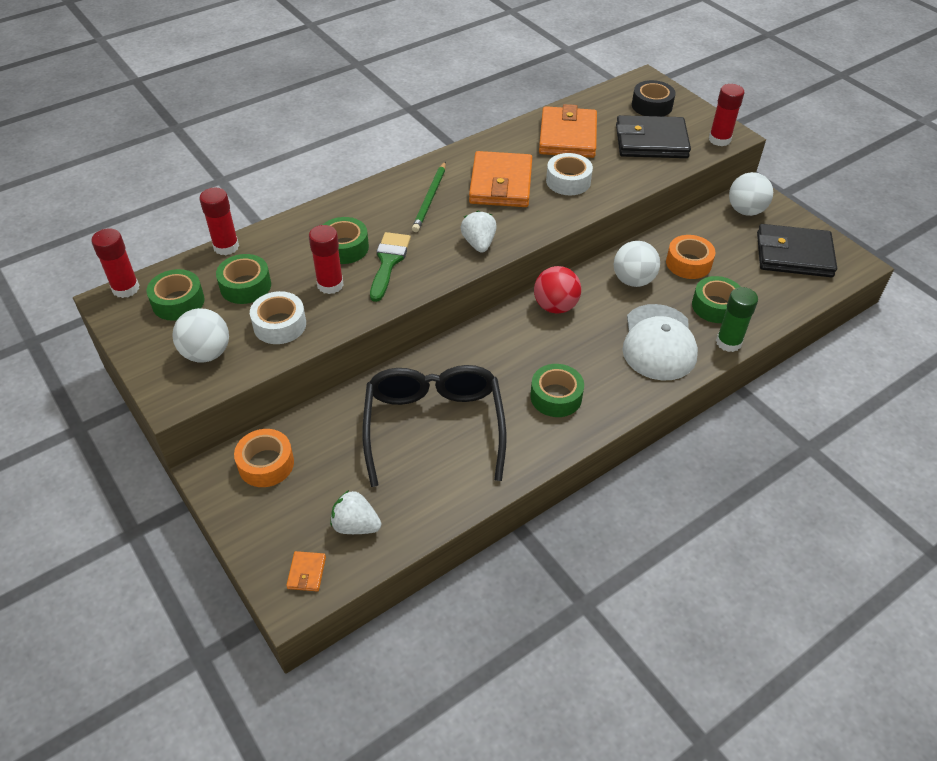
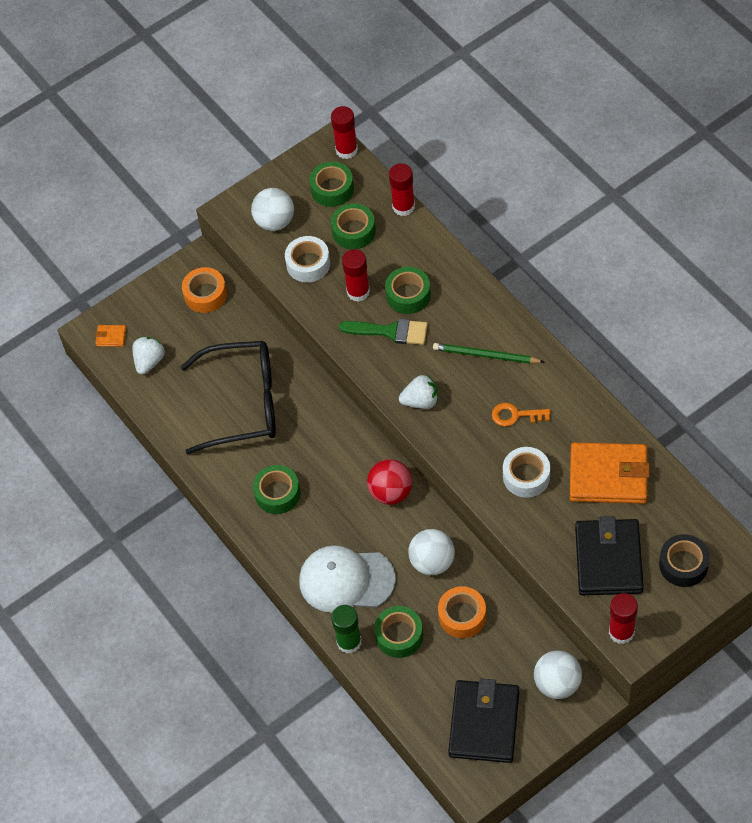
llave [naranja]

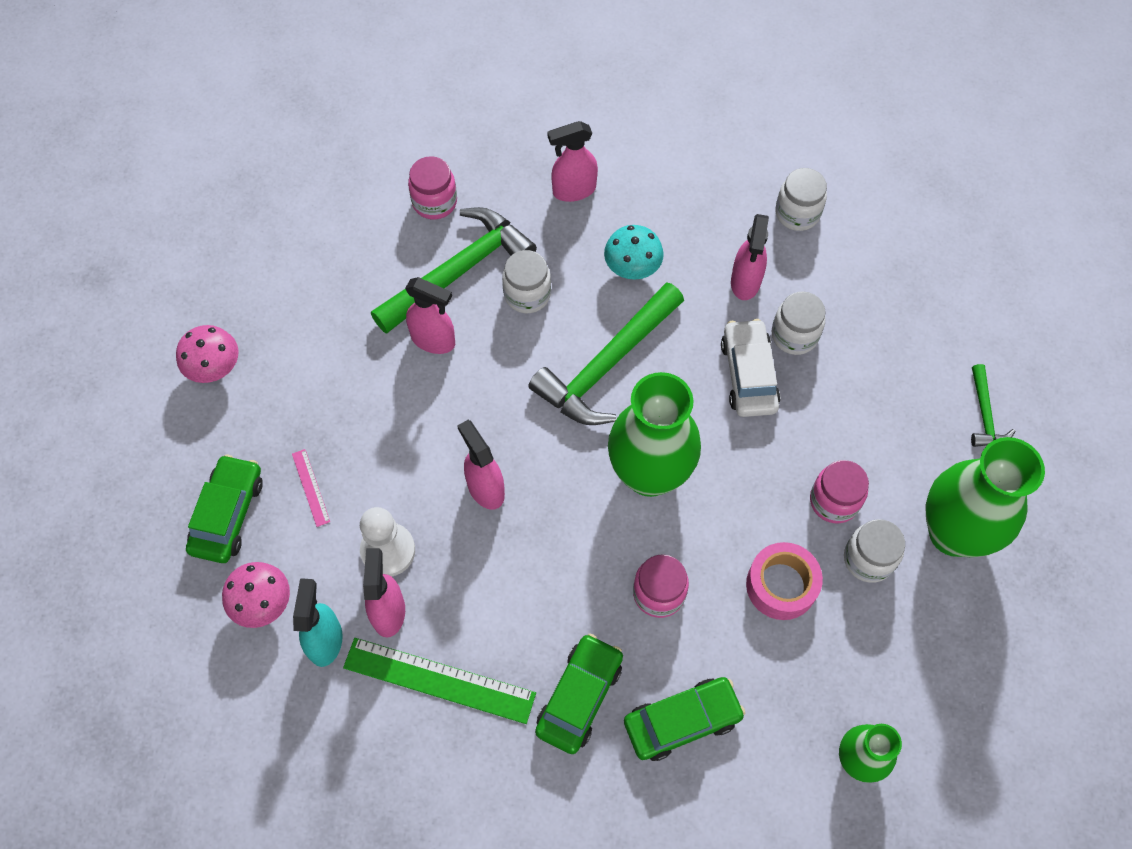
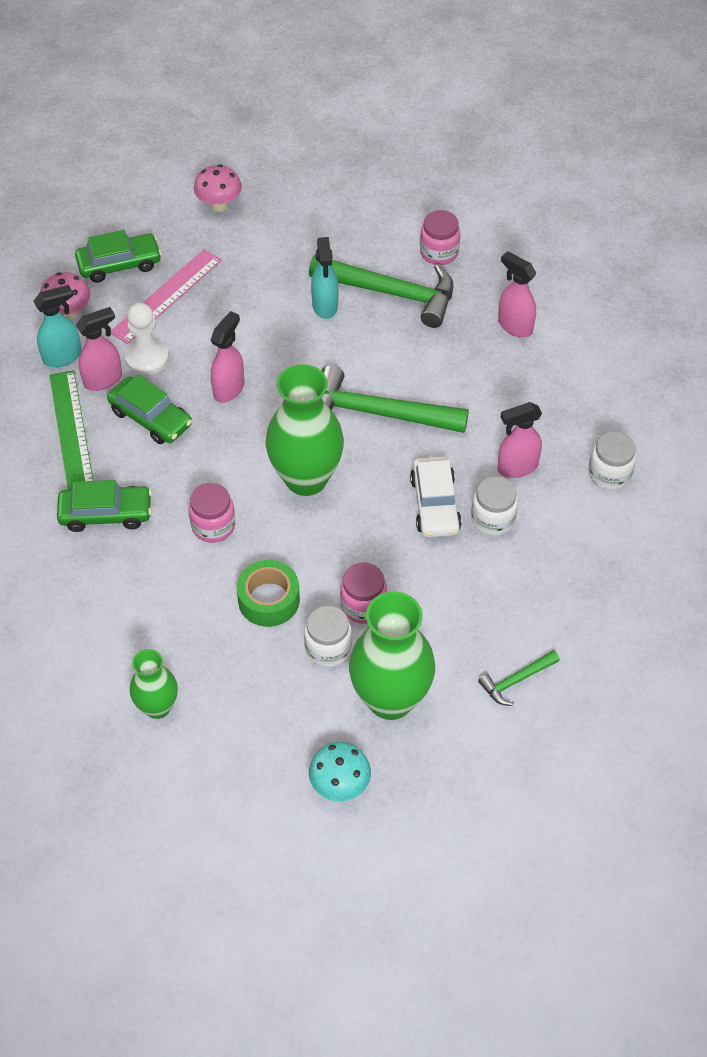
tarro [blanco] (no. 1 from left in the first image)
seta [turquesa]
coche [verde] (no. 3 from left)
pulverizador [turquesa] (no. 2 from left)
cinta adhesiva [verde]
coche [blanco]
regla [rosa]

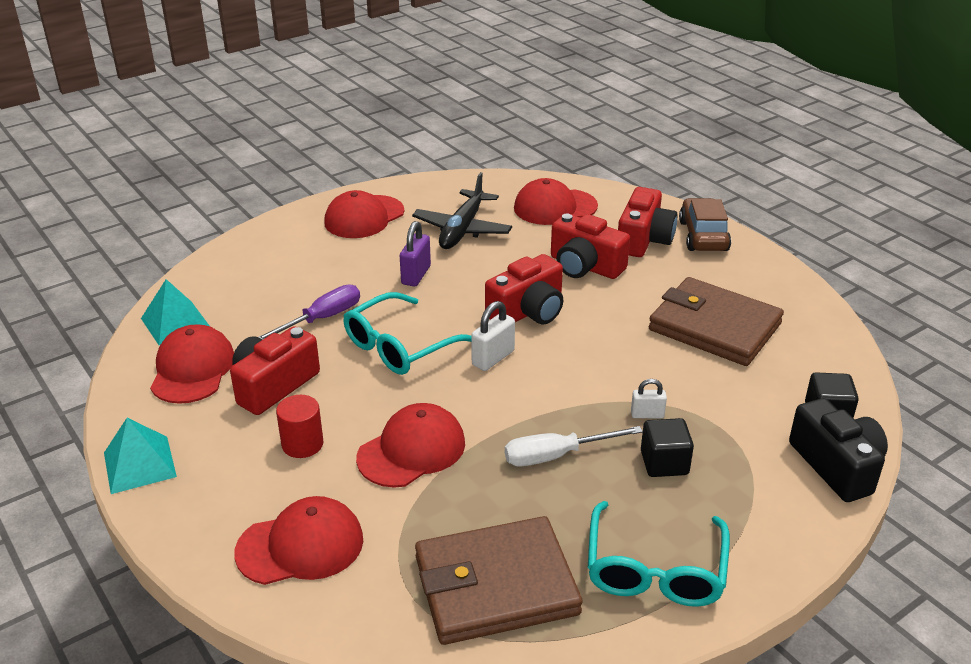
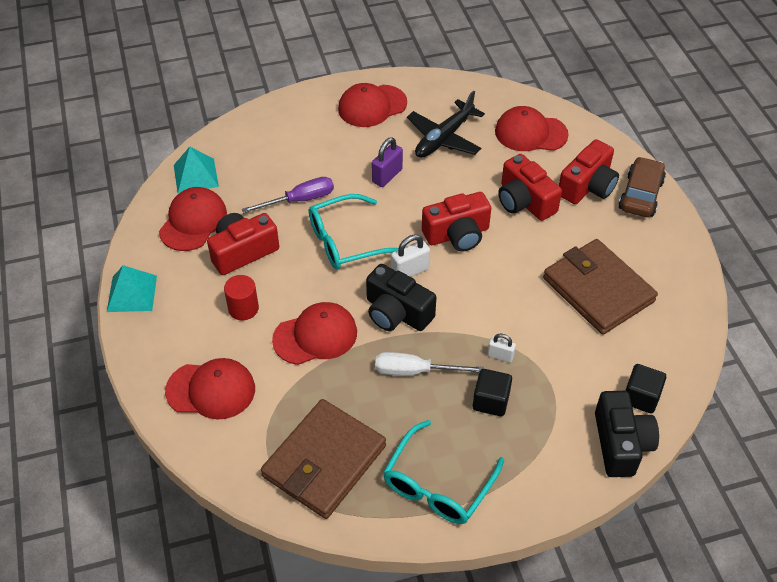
cámara [negro] (no. 1 from left)
cartera [marrón] (no. 1 from left)

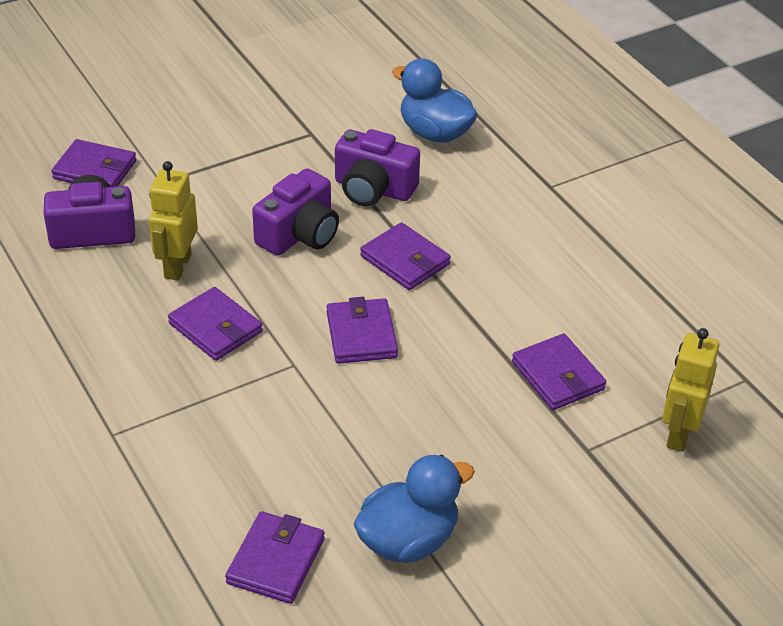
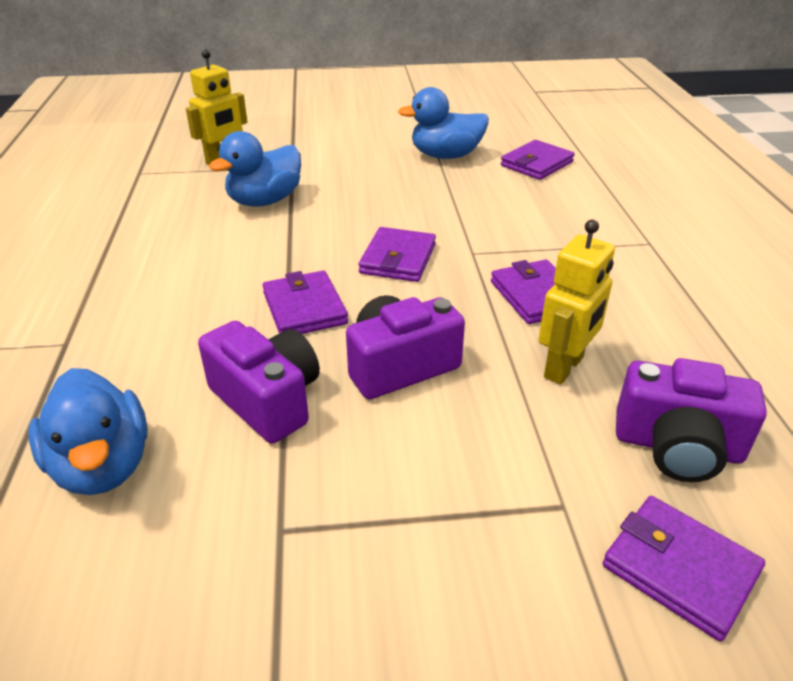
pato [azul] (no. 2 from left)

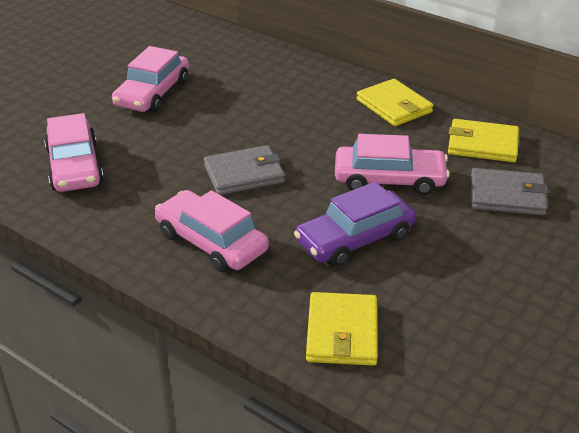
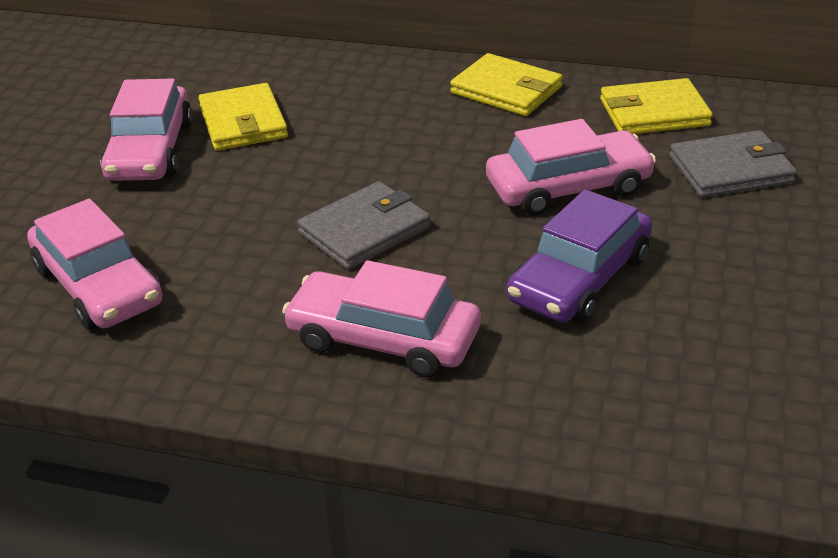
cartera [amarillo] (no. 1 from left)

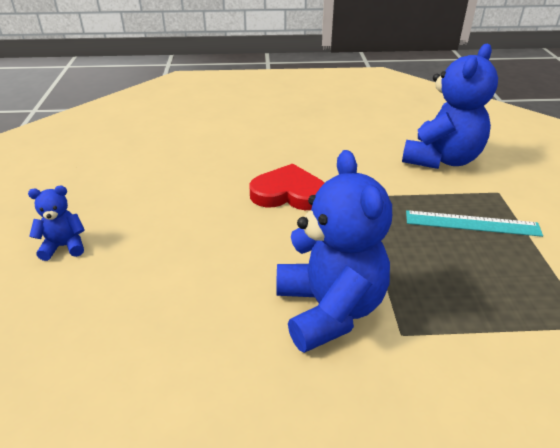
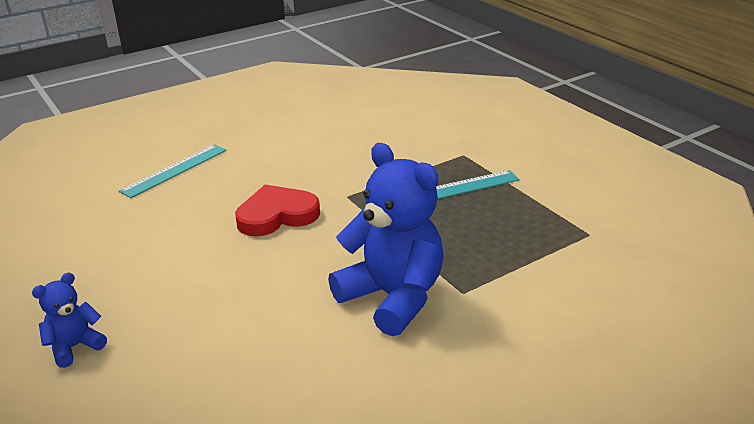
osito [azul] (no. 3 from left in the first image)
regla [turquesa] (no. 1 from left)

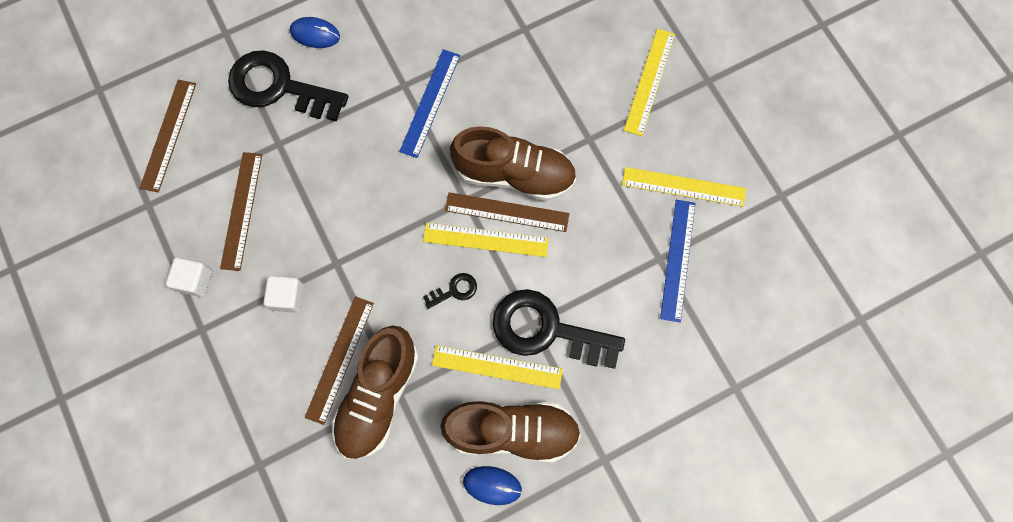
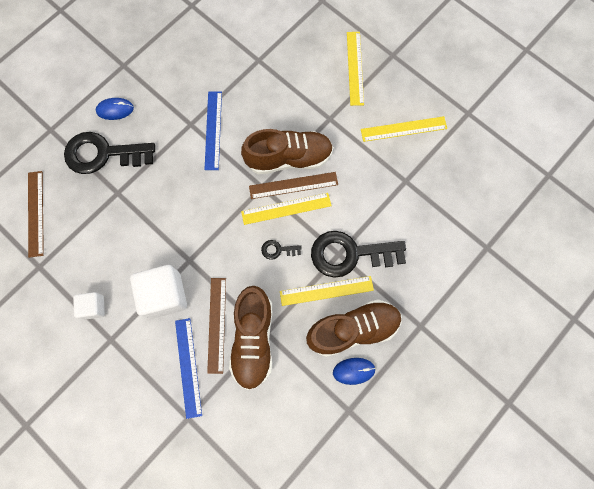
regla [marrón] (no. 2 from left in the first image)
regla [azul] (no. 1 from left)
llave [negro] (no. 2 from left)
cubo [blanco] (no. 2 from left)

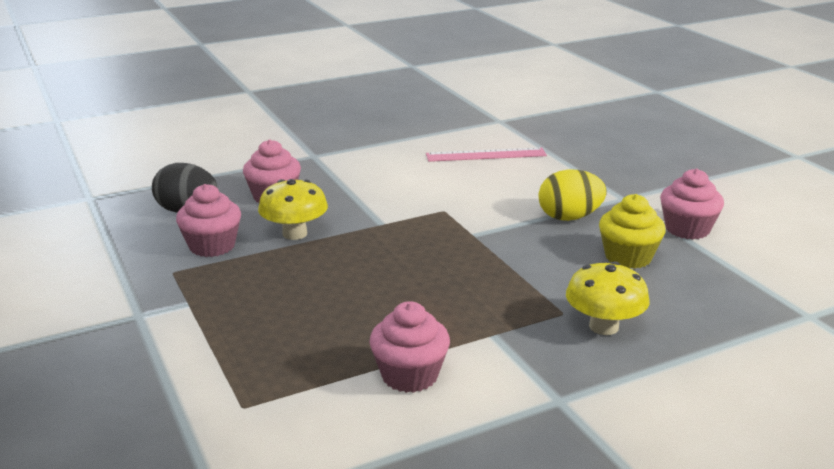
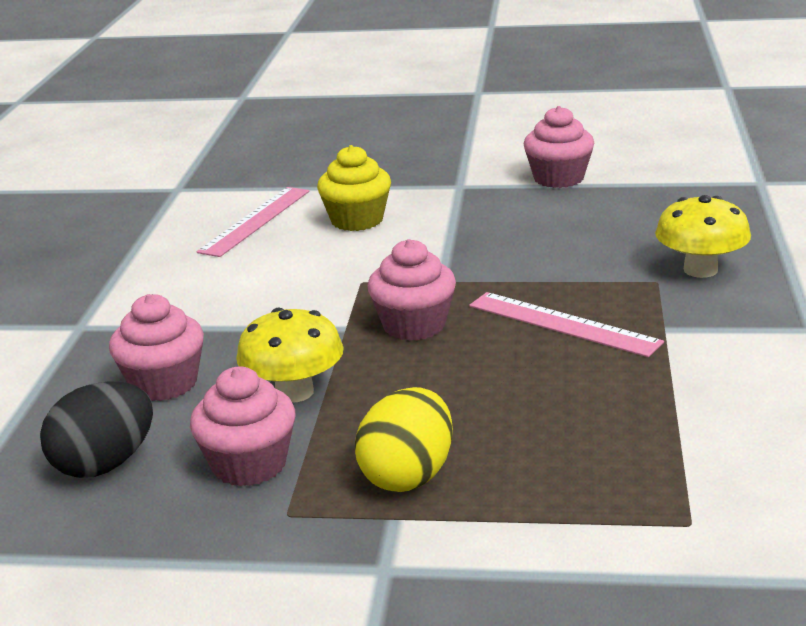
regla [rosa] (no. 2 from left)
magdalena [rosa] (no. 3 from left)
huevo [amarillo]
magdalena [amarillo]

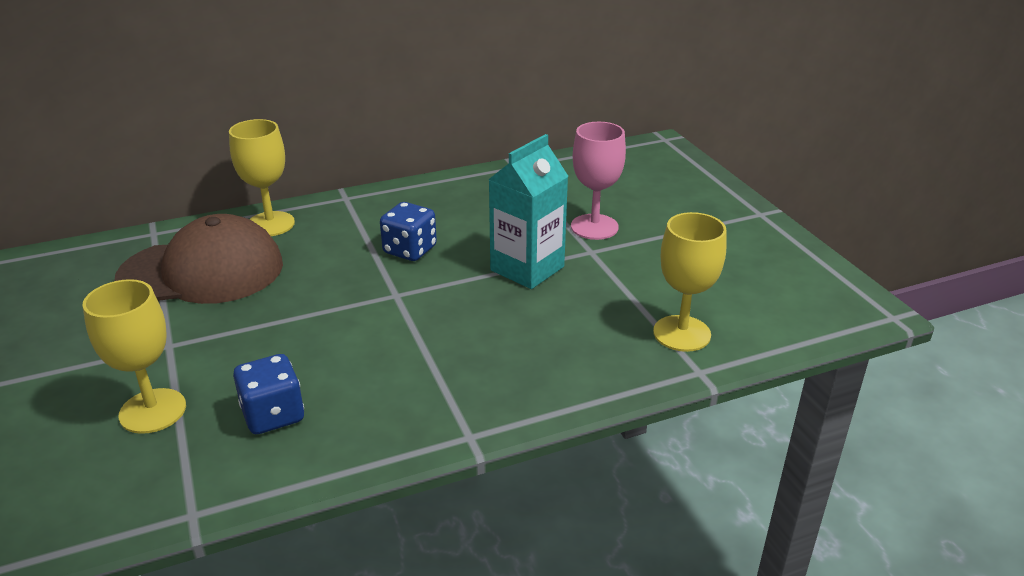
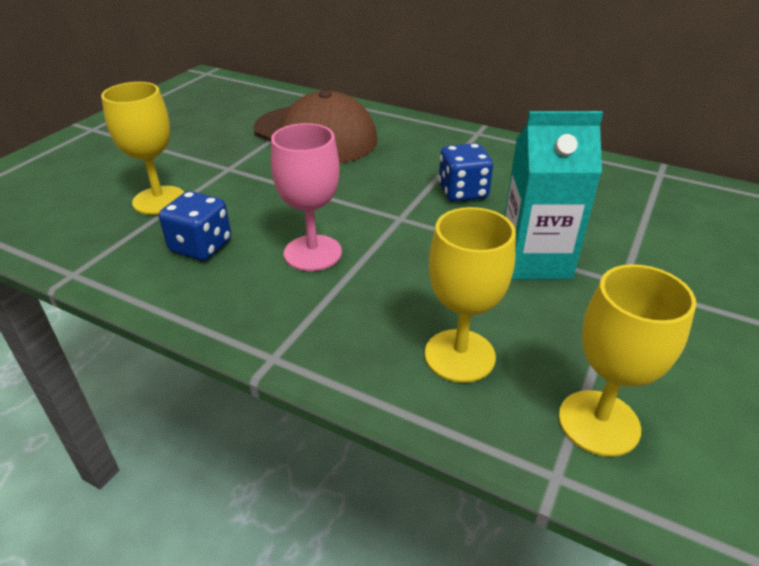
copa [amarillo] (no. 2 from left)
copa [rosa]

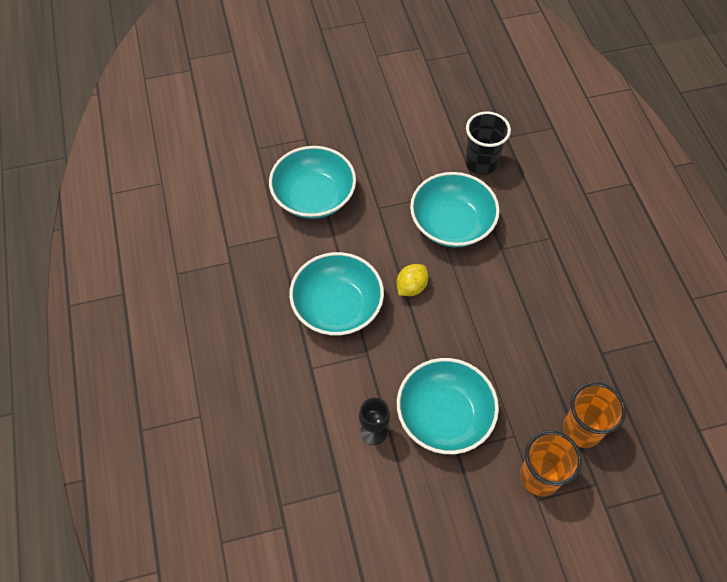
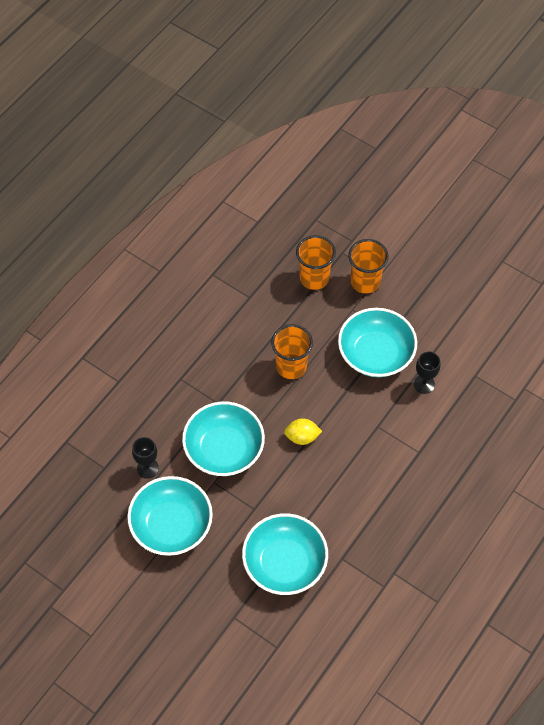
vaso [naranja] (no. 1 from left)
cuenco [turquesa] (no. 1 from left)
copa [negro] (no. 1 from left)

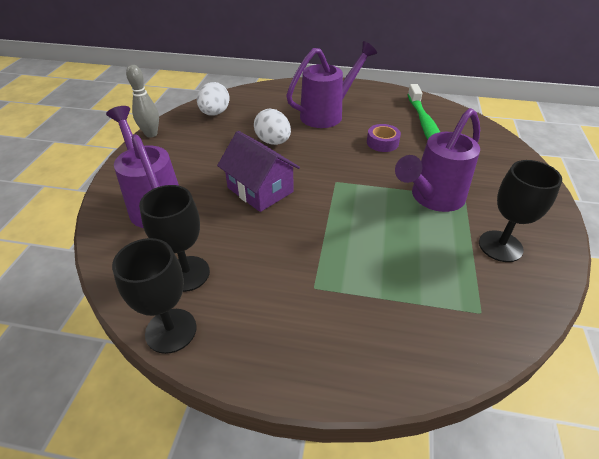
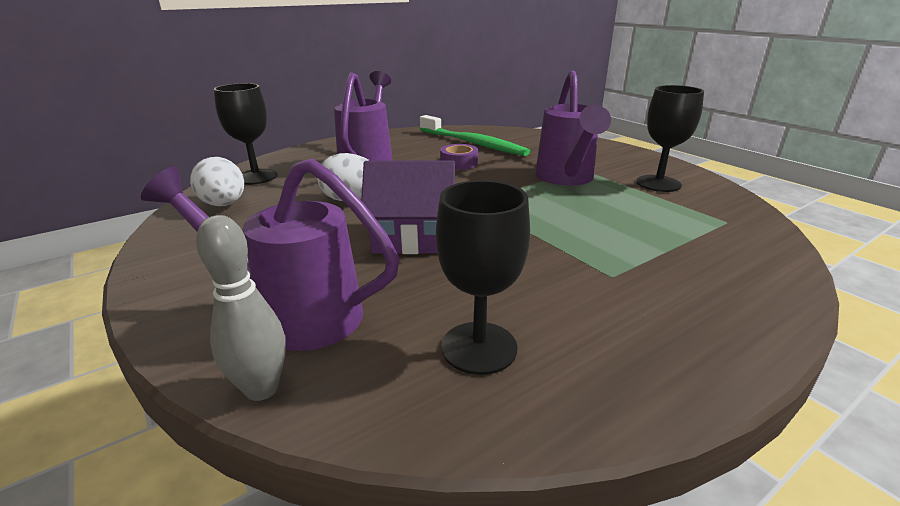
copa [negro] (no. 1 from left)
bolo [gris]

